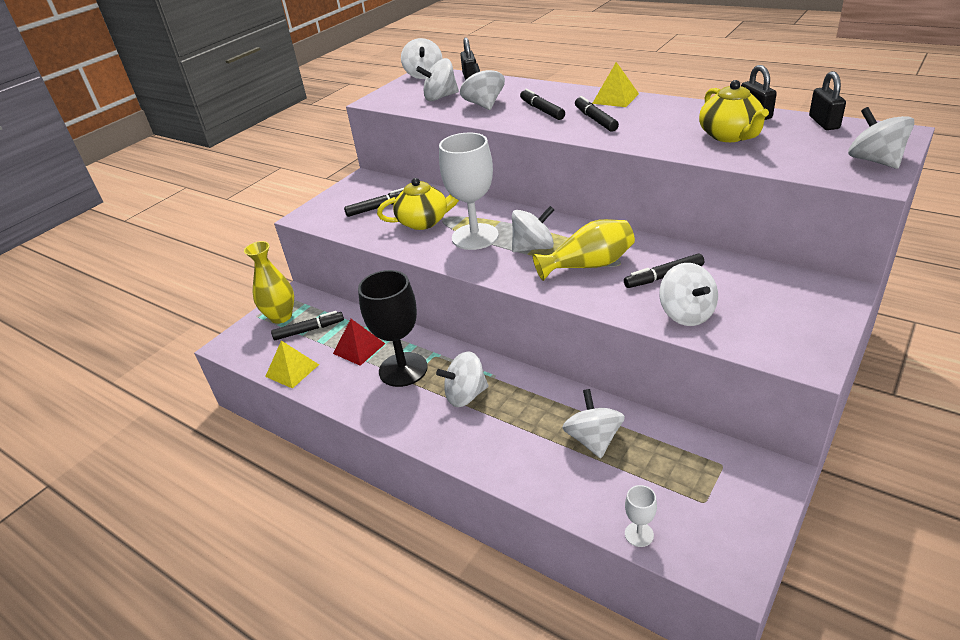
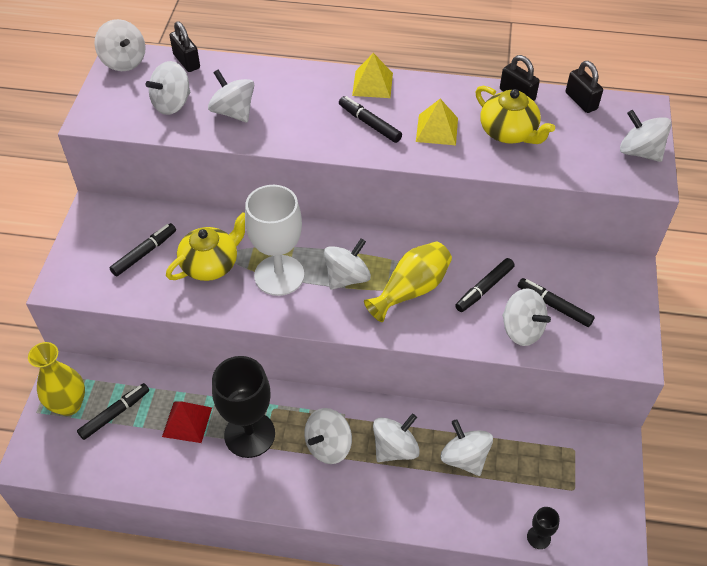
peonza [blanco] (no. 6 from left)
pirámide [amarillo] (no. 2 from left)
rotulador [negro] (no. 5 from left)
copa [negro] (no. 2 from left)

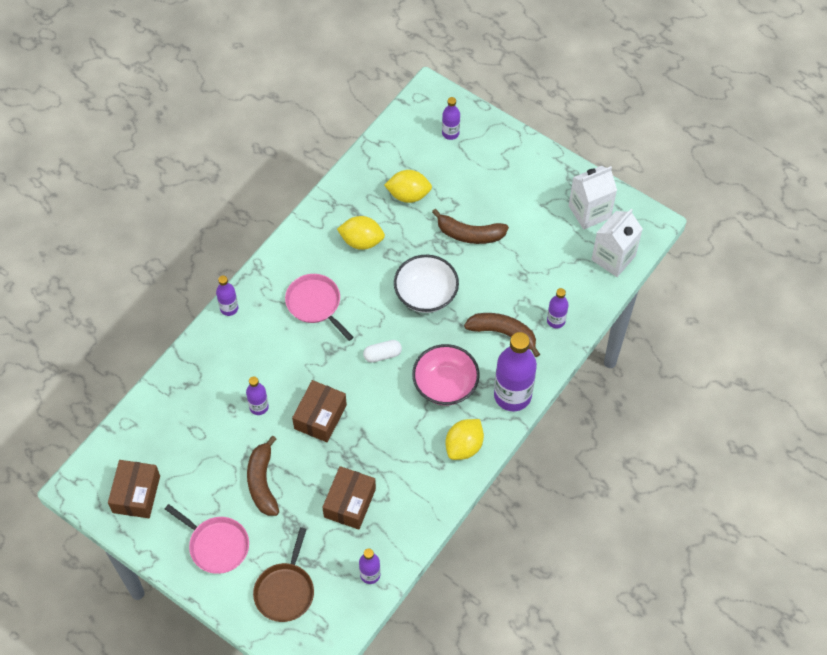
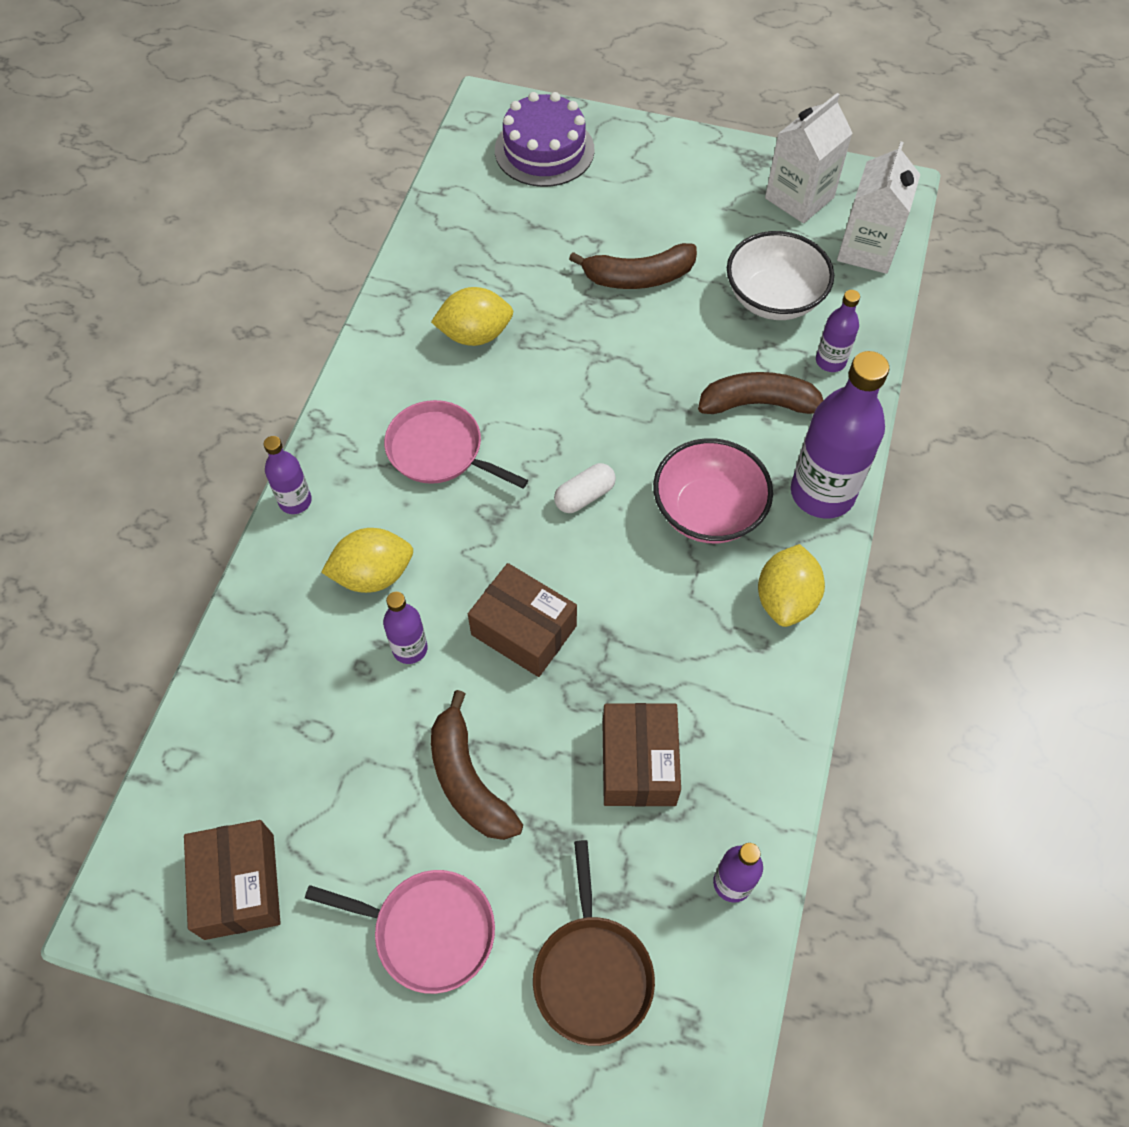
limón [amarillo] (no. 1 from left)
cuenco [blanco]
tarta [morado]
caja [marrón] (no. 2 from left)

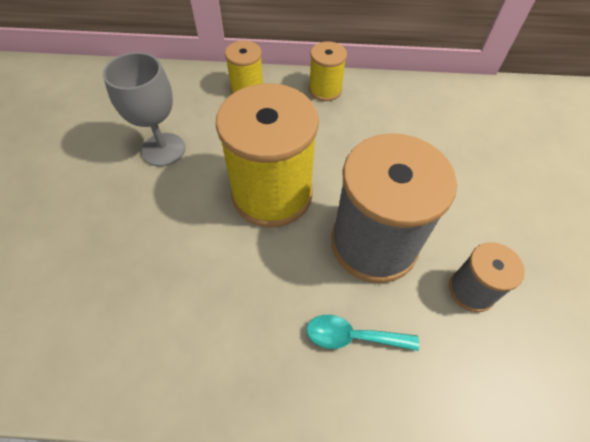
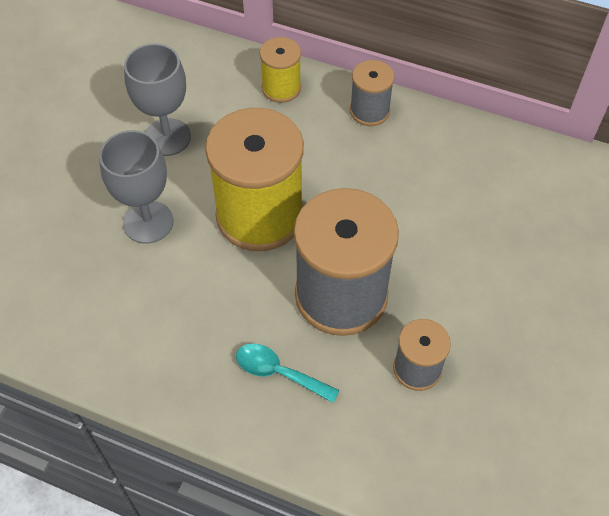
copa [gris] (no. 1 from left)
carrete [gris] (no. 2 from left)

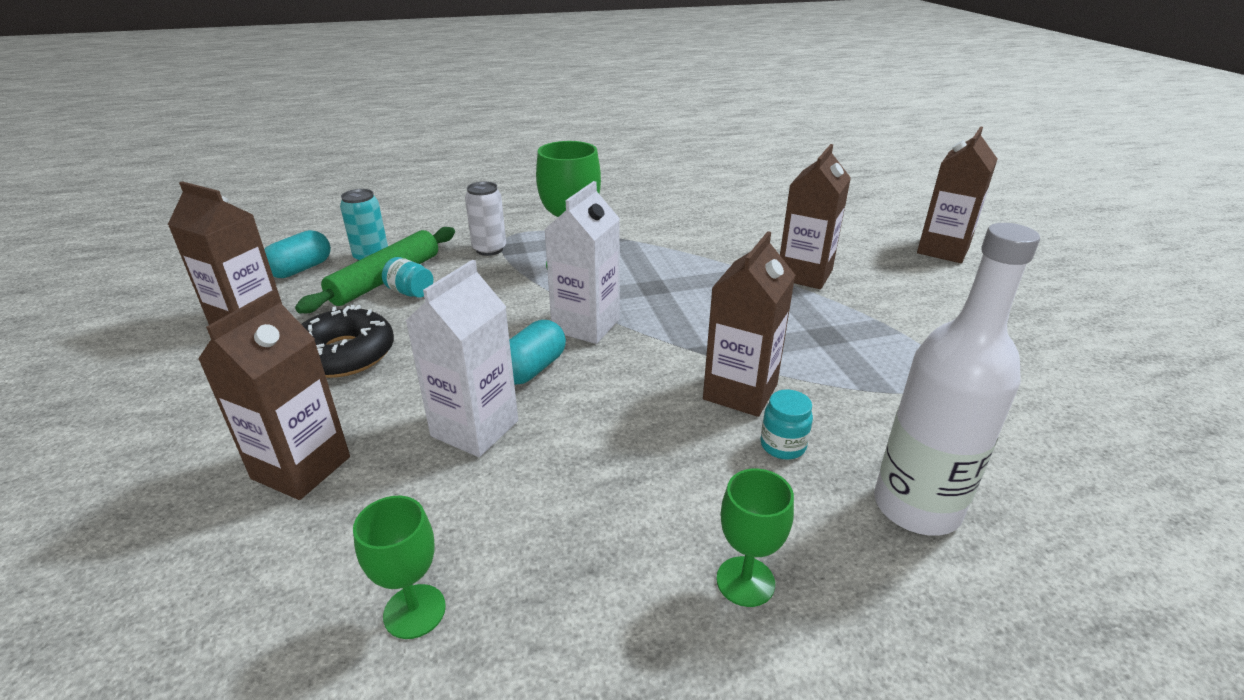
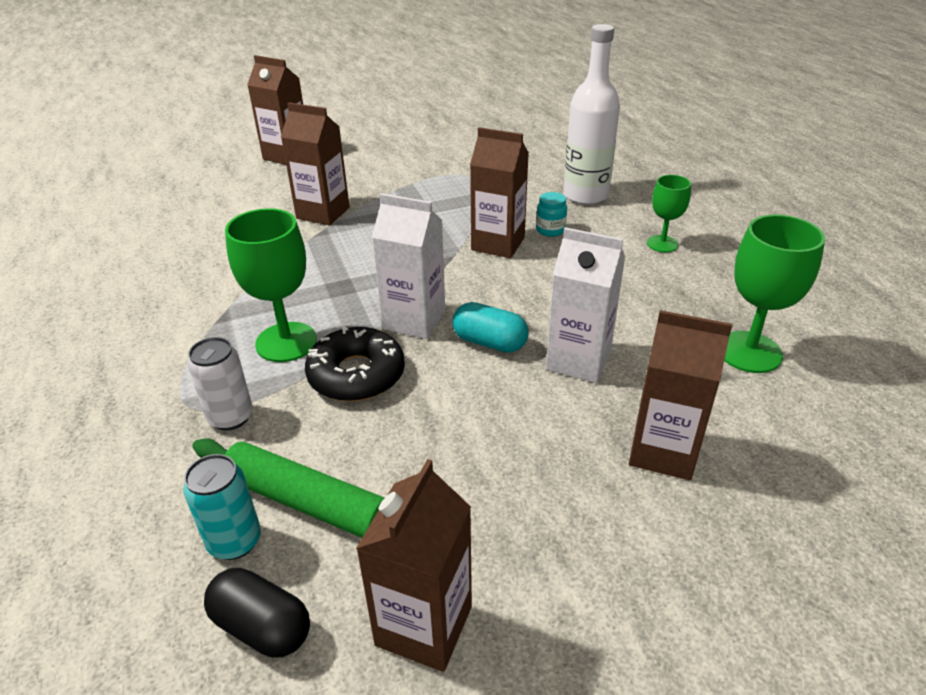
tarro [turquesa] (no. 1 from left in the first image)
rosquilla [negro]
cápsula [negro]
copa [verde] (no. 3 from left)

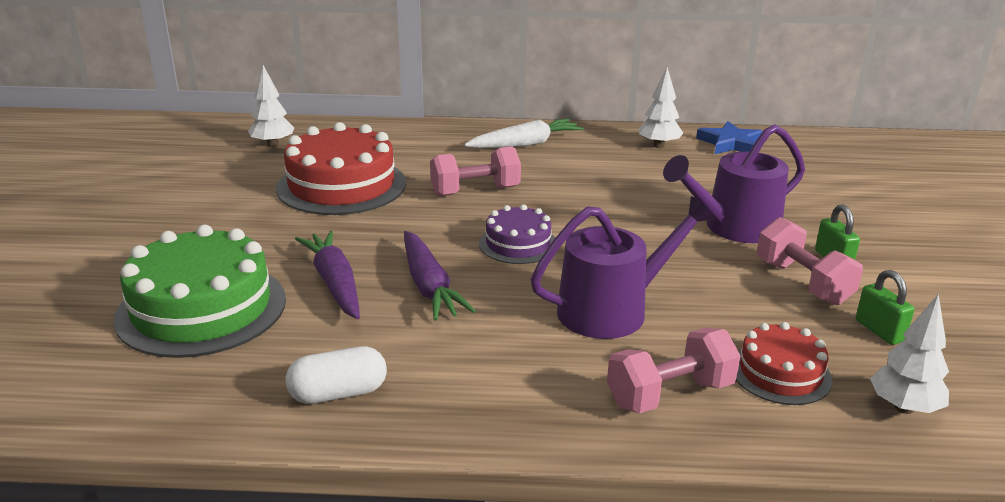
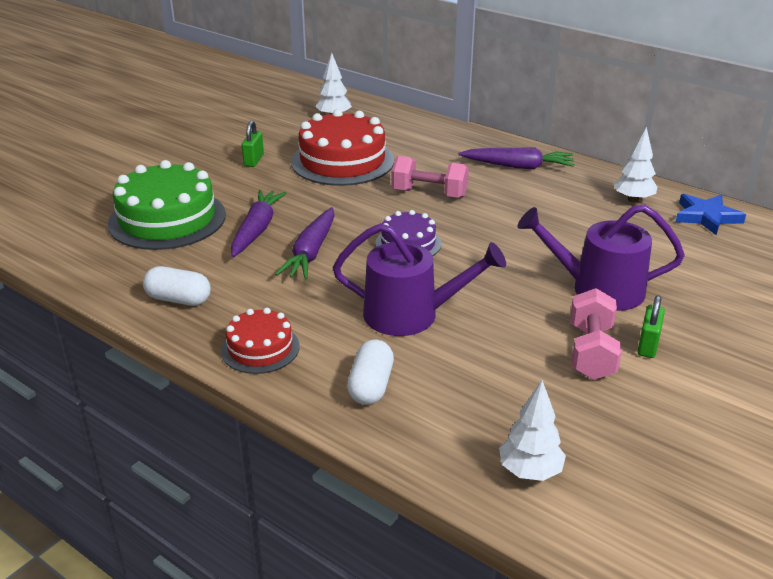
tarta [rojo] (no. 1 from left)
candado [verde] (no. 1 from left)
cápsula [blanco] (no. 2 from left)
zanahoria [morado] (no. 3 from left)

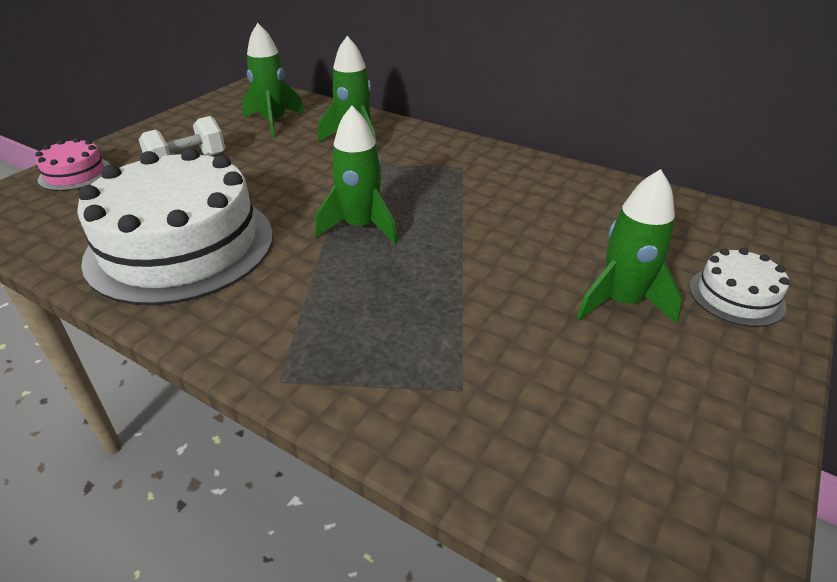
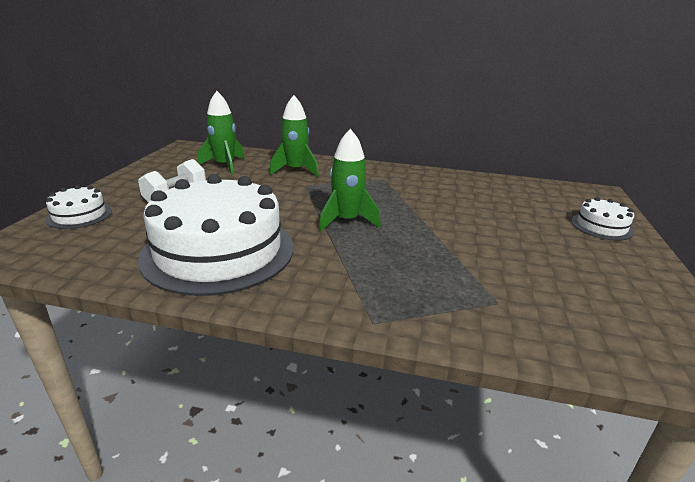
cohete [verde] (no. 4 from left in the first image)
tarta [blanco] (no. 1 from left)

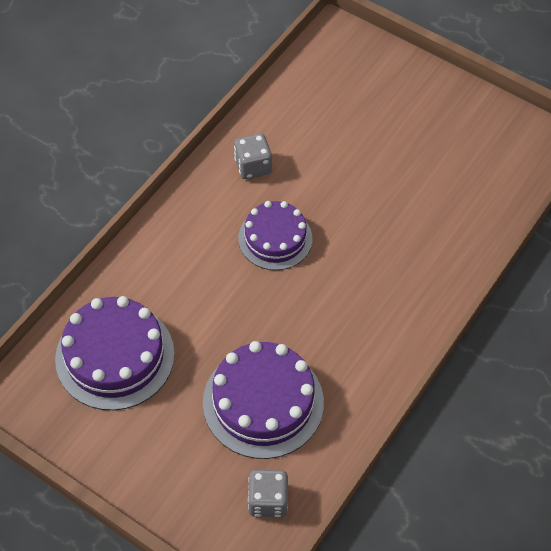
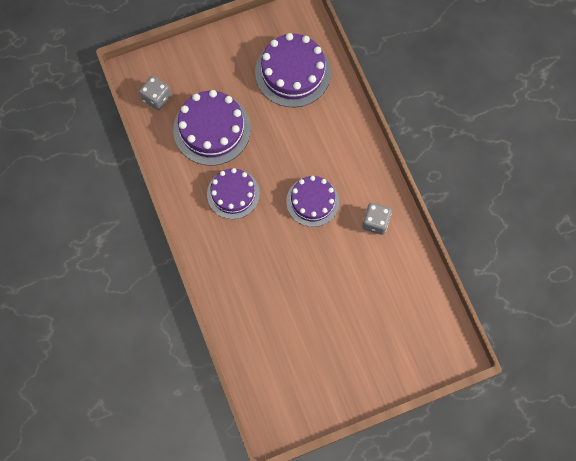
tarta [morado] (no. 2 from left)

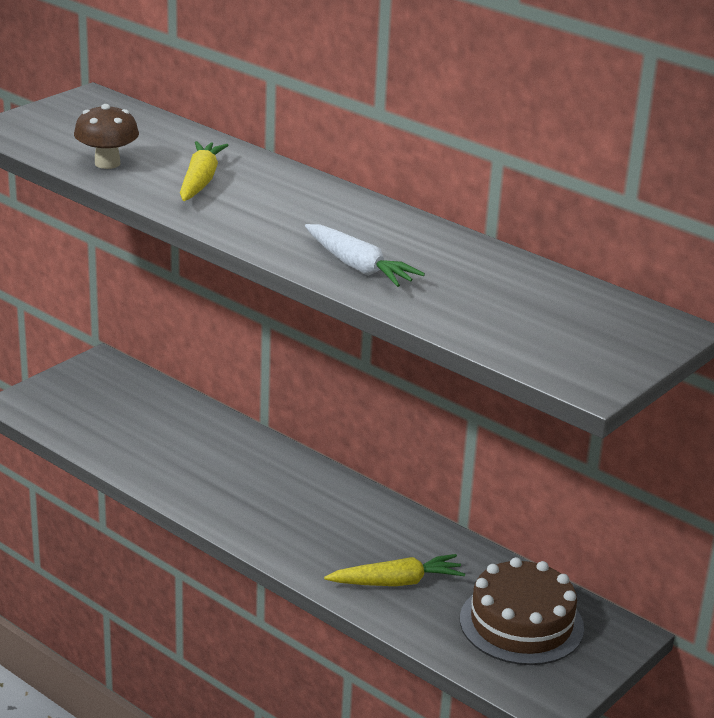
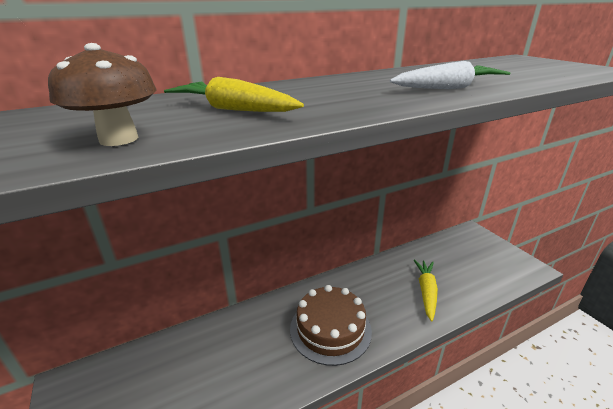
tarta [marrón]

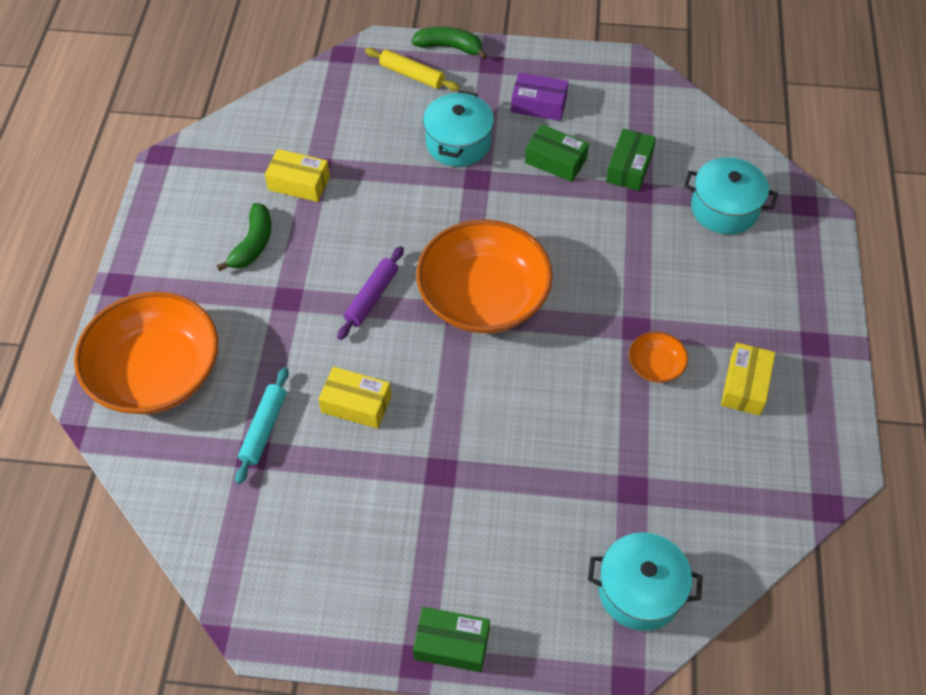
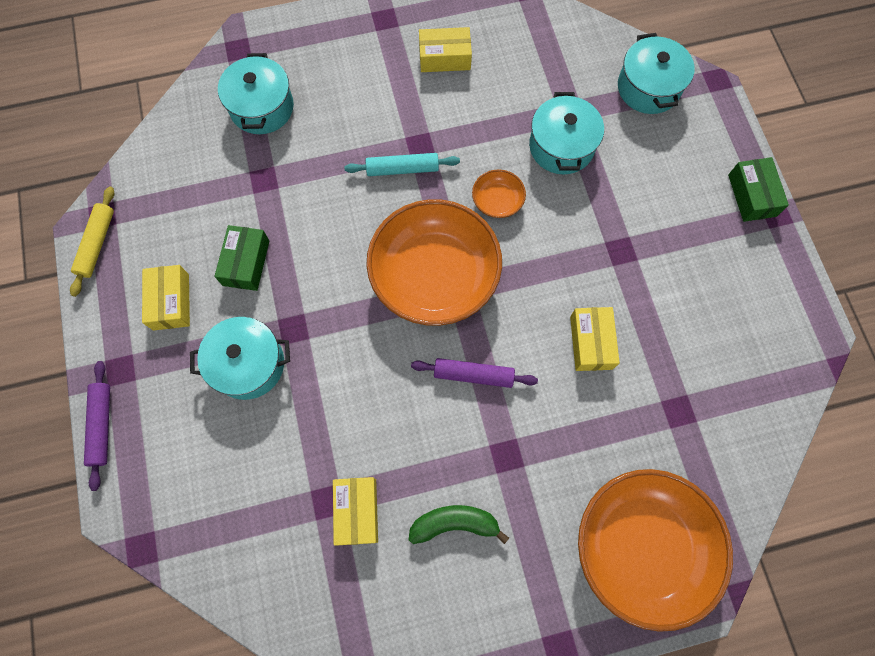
caja [verde] (no. 3 from left in the first image)
olla [turquesa] (no. 3 from left)
rodillo [turquesa]
rodillo [amarillo]
cuenco [naranja] (no. 2 from left)
rodillo [morado] (no. 1 from left)
caja [amarillo] (no. 1 from left)

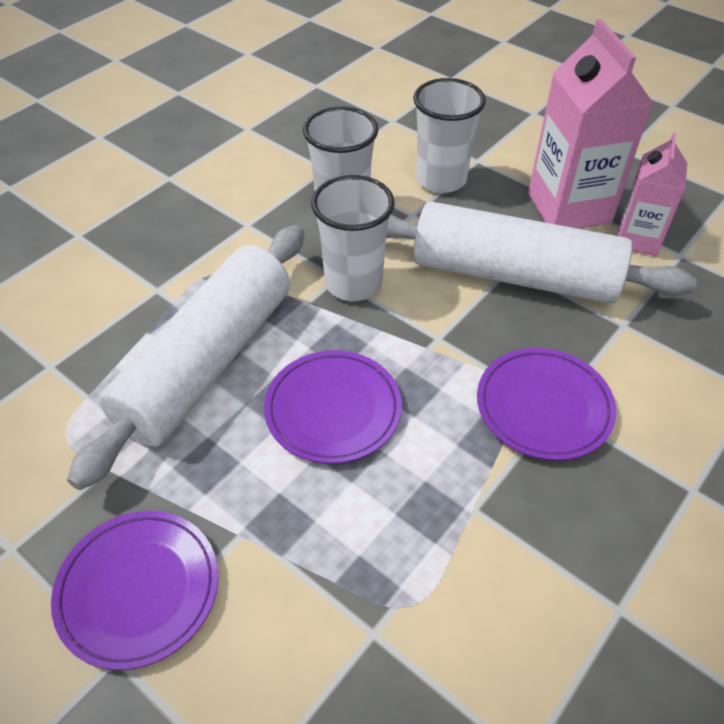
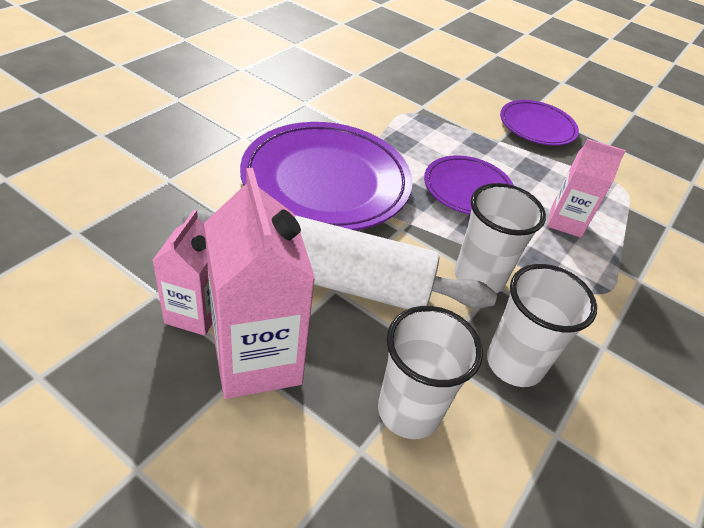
cartón de leche [rosa] (no. 3 from left)
plato [morado] (no. 1 from left)

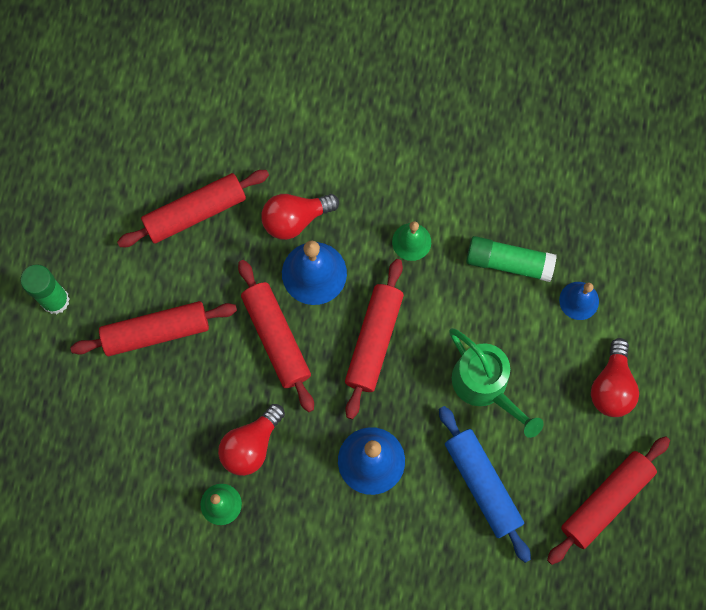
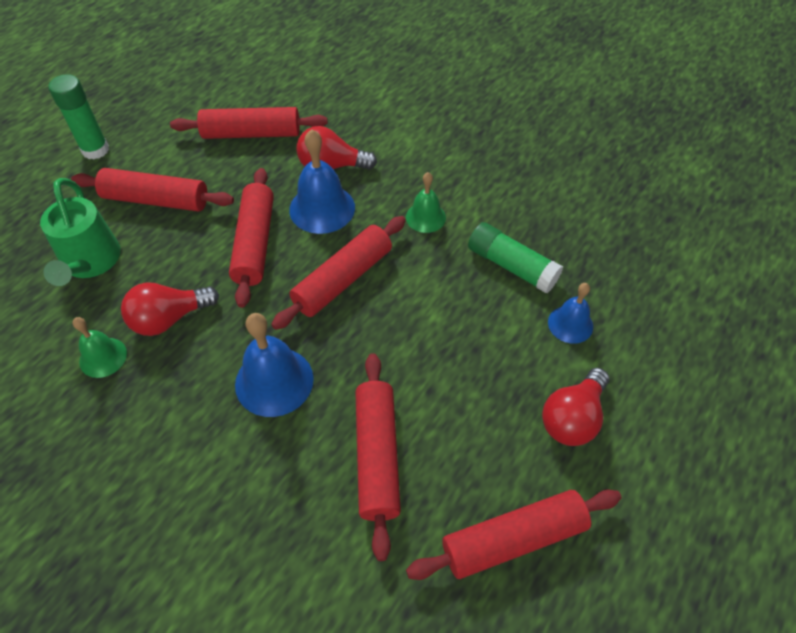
regadera [verde]
rodillo [rojo] (no. 5 from left)

